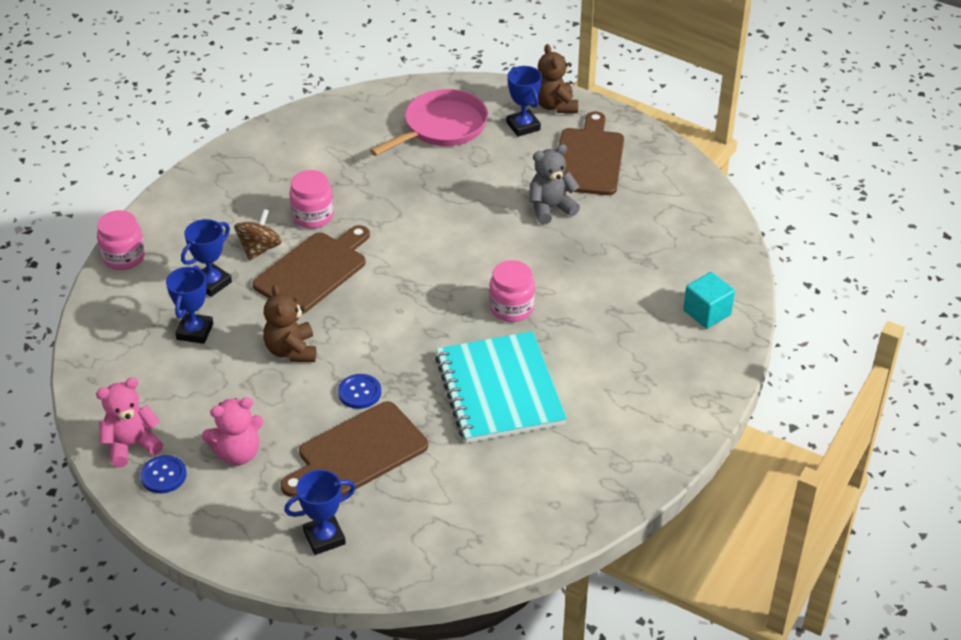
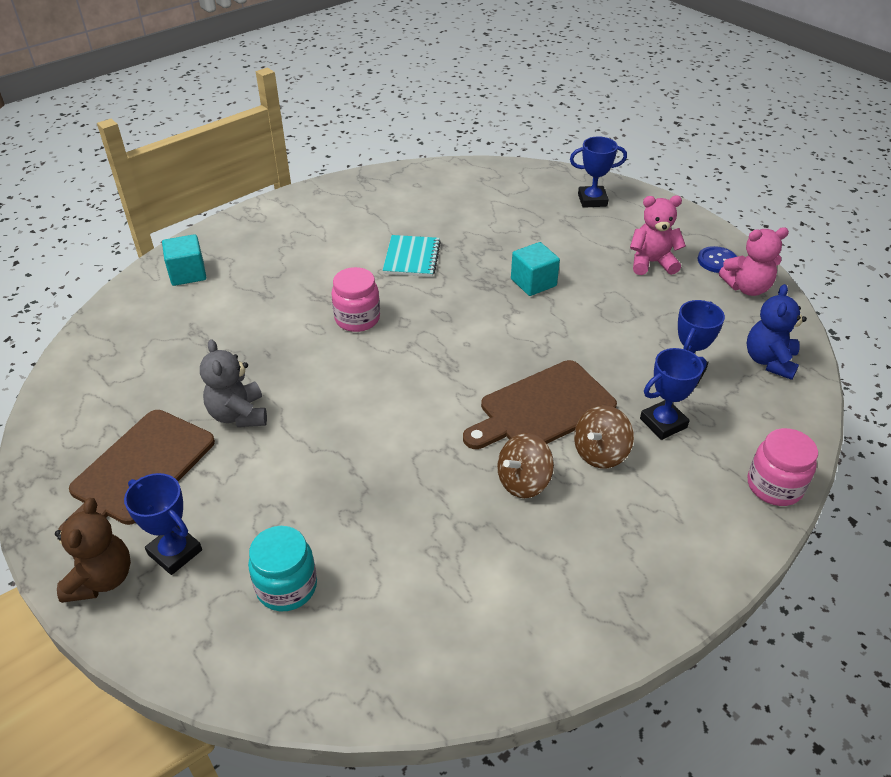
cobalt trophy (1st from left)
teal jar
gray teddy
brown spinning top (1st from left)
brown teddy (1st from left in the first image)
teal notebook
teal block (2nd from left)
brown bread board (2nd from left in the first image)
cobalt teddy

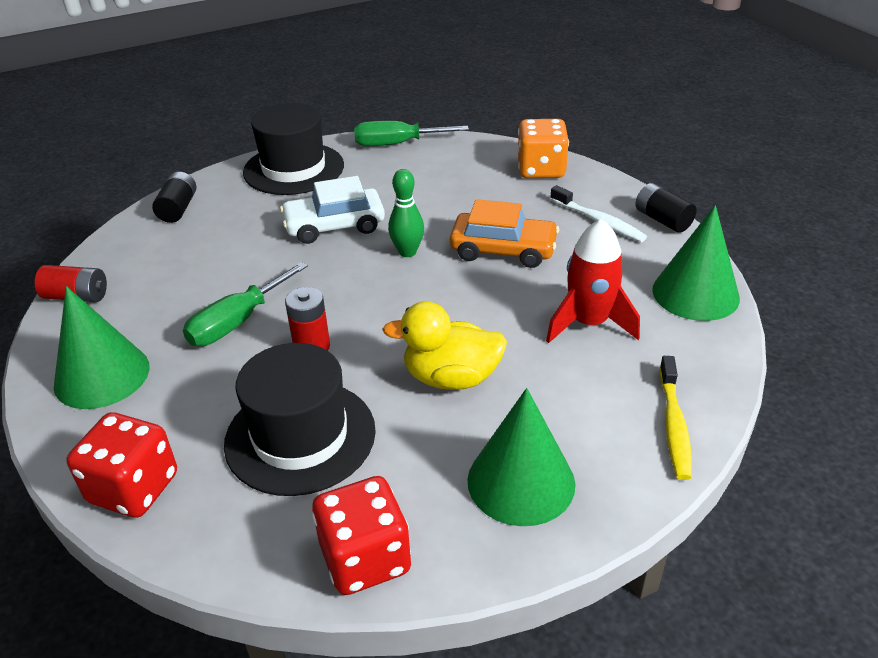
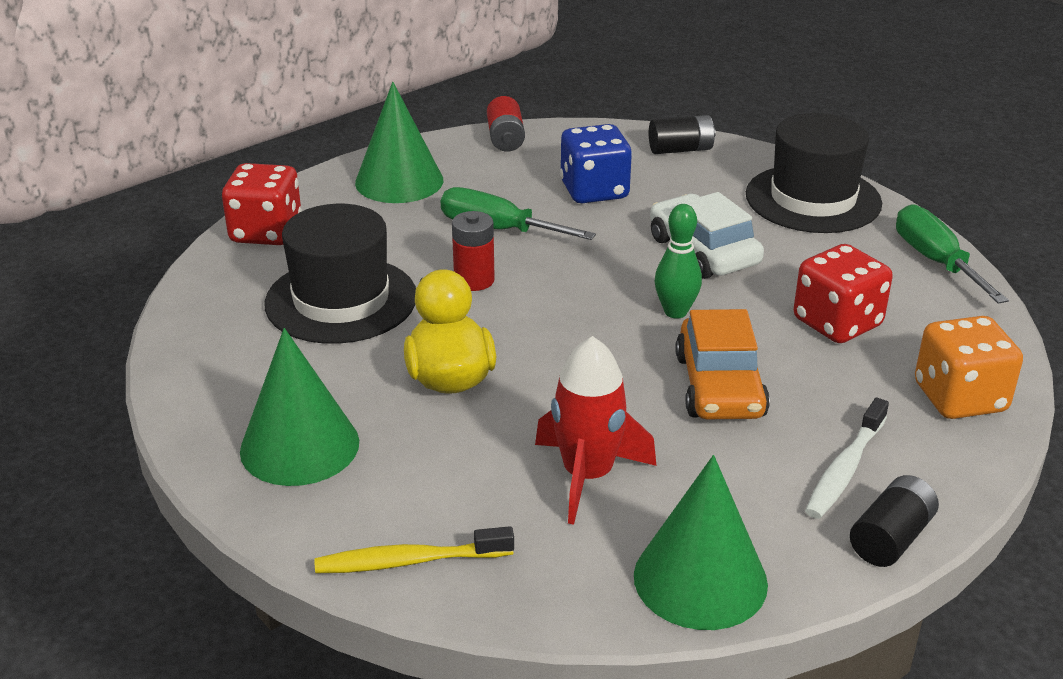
scarlet dice (2nd from left)
cobalt dice

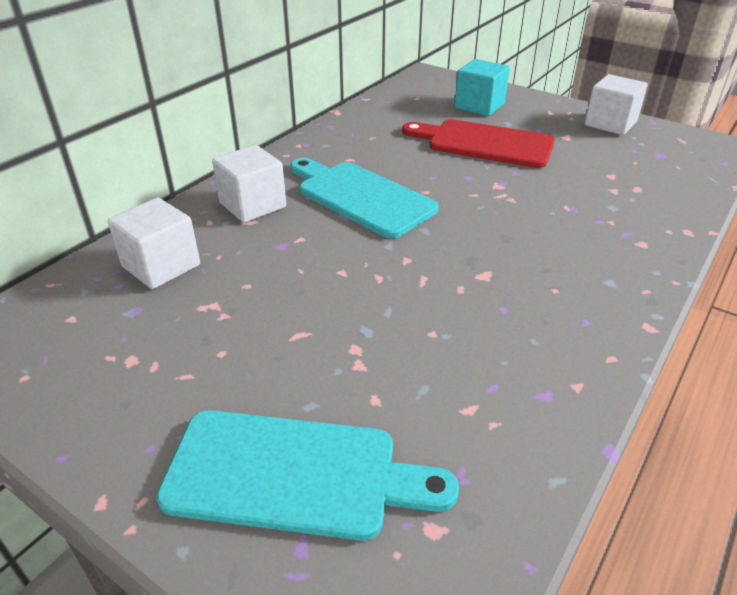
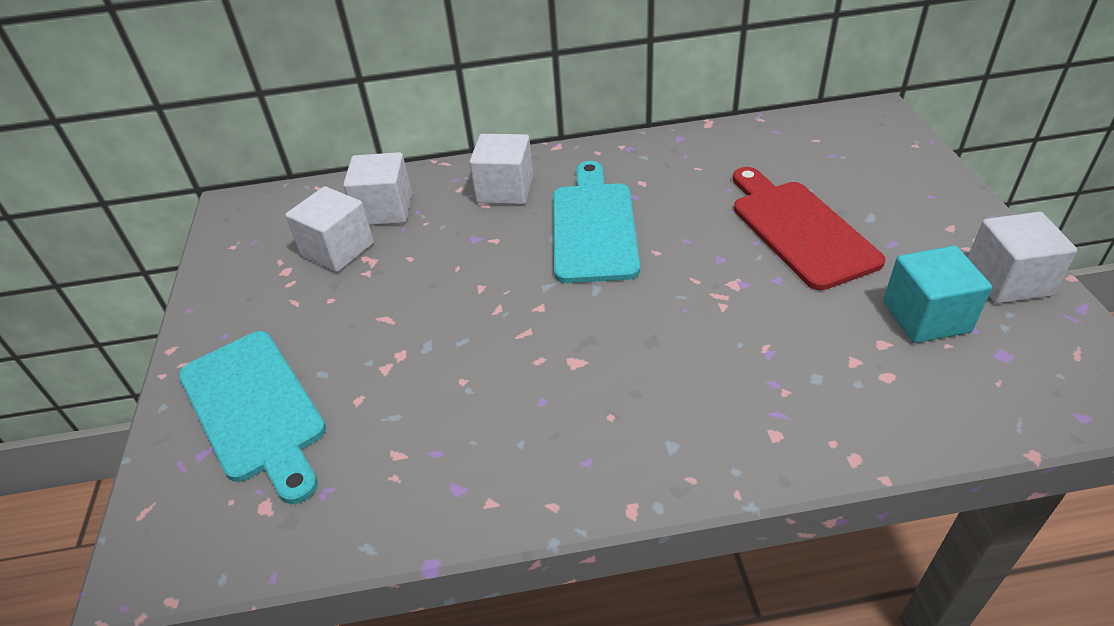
teal block
white block (1st from left)

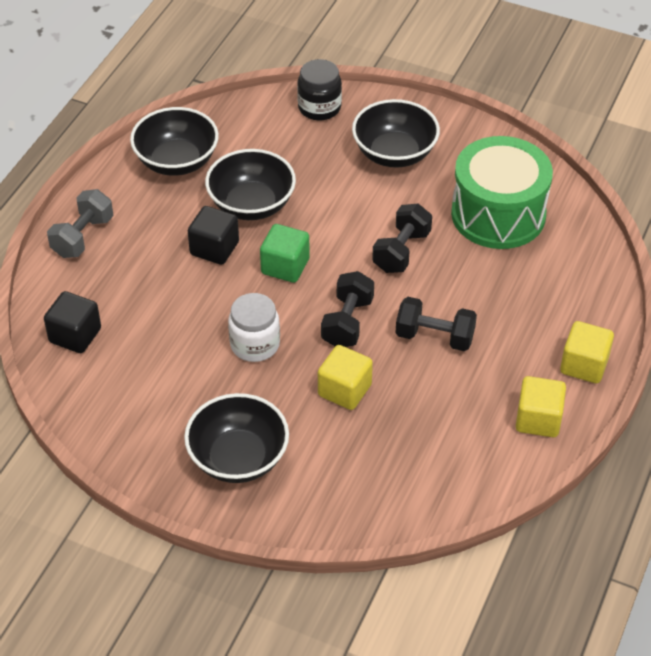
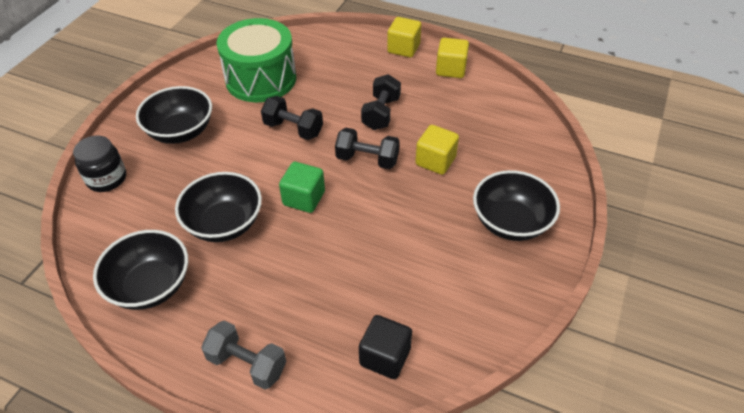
jet-black block (2nd from left in the first image)
white jar

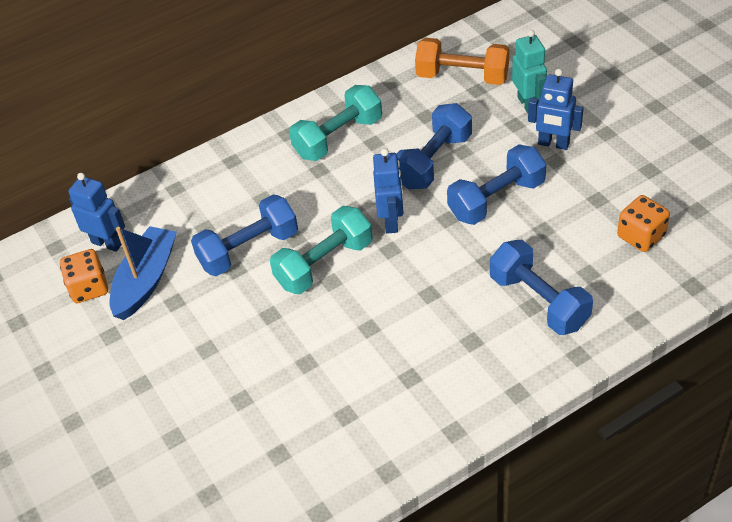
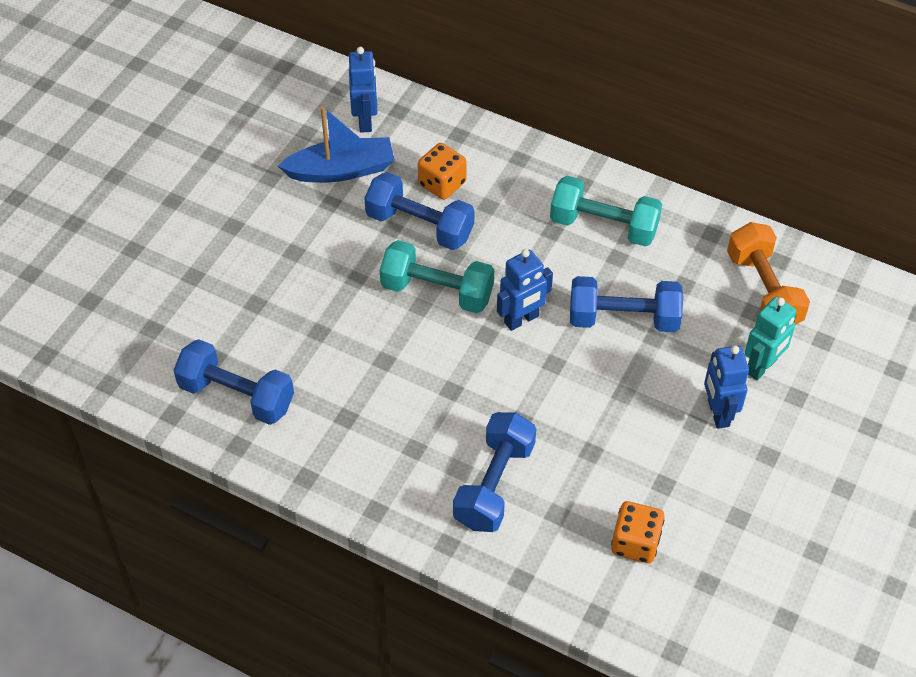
cobalt hand weight (1st from left)
bright orange dice (1st from left)

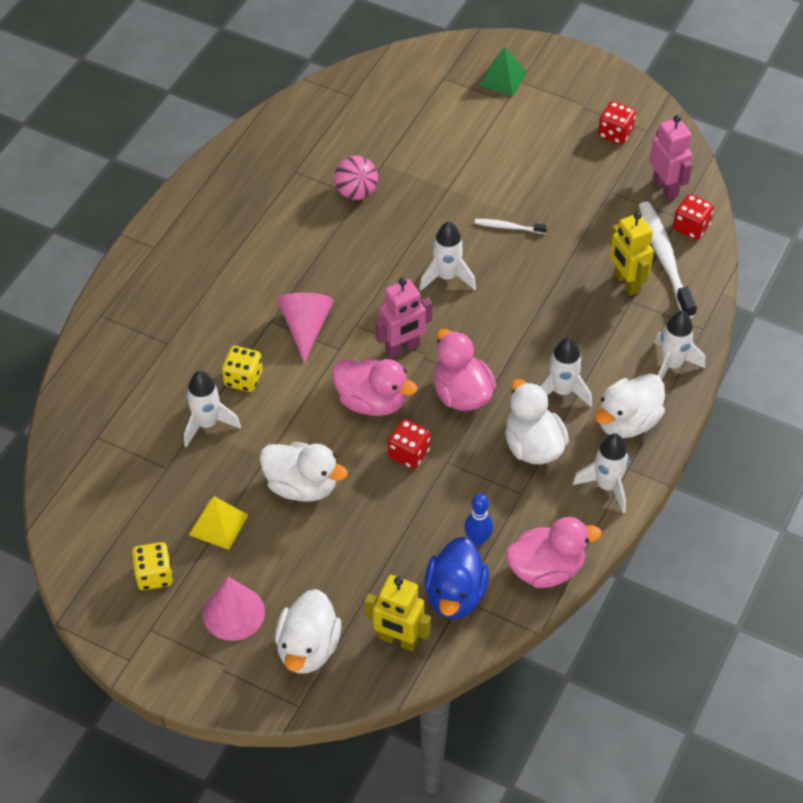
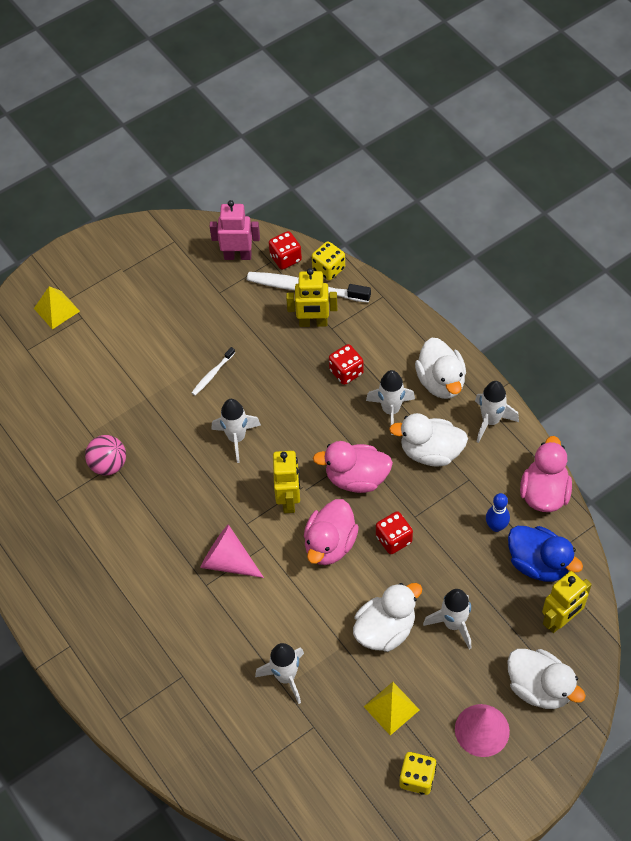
bright yellow pyramid (1st from left)
scarlet dice (2nd from left)
bright yellow robot figure (1st from left)
white toy rocket (4th from left)
bright yellow dice (1st from left)
rosy duck (1st from left)

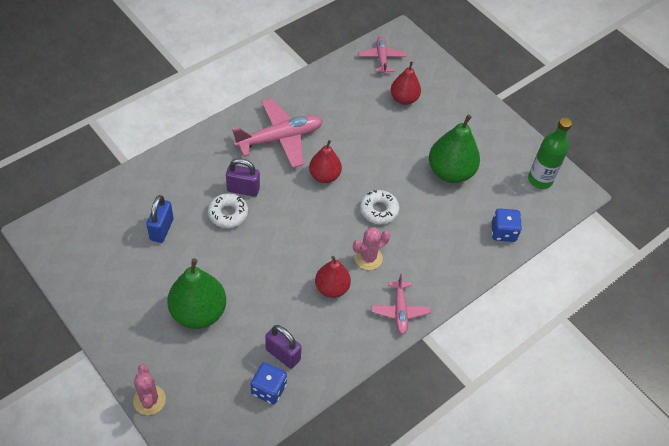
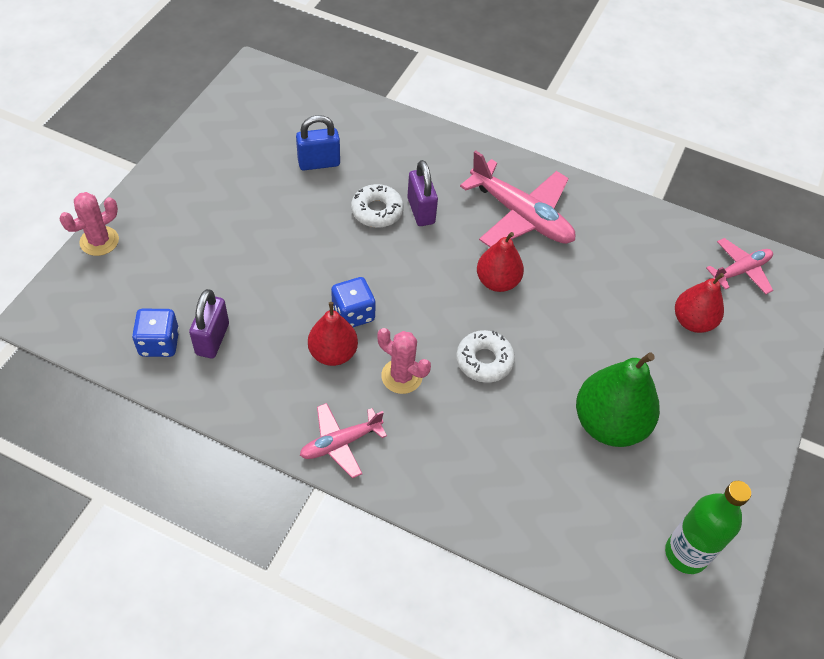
cobalt dice (2nd from left)
leaf-green pear fruit (1st from left in the first image)

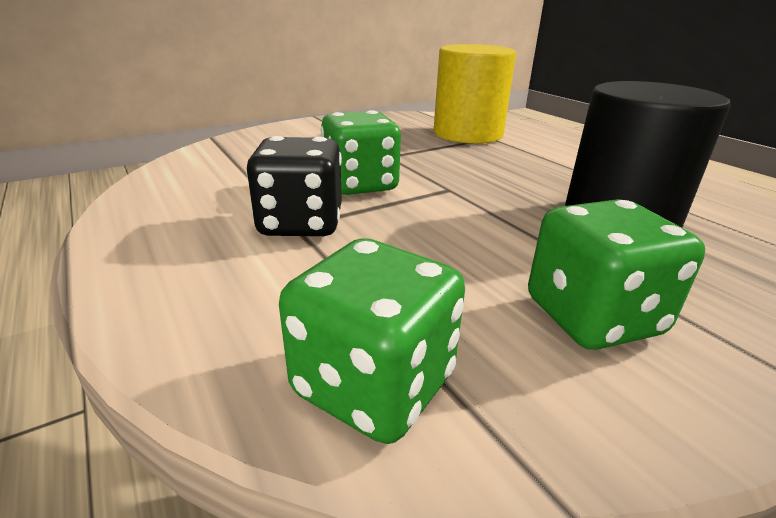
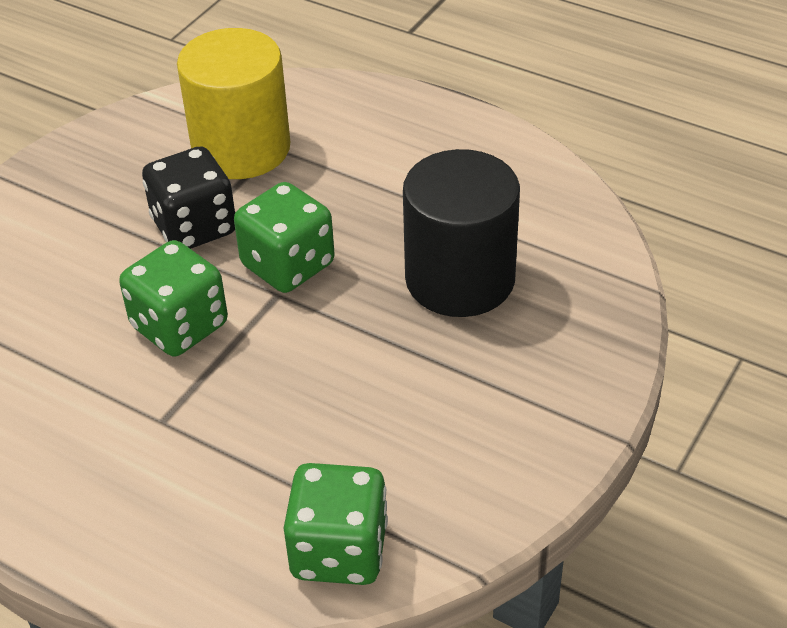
jet-black dice
leaf-green dice (2nd from left)

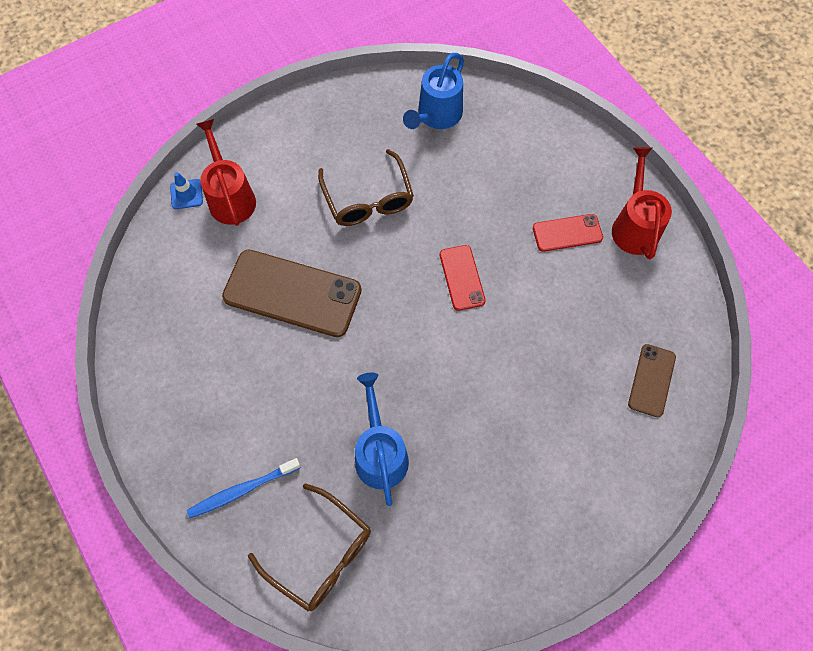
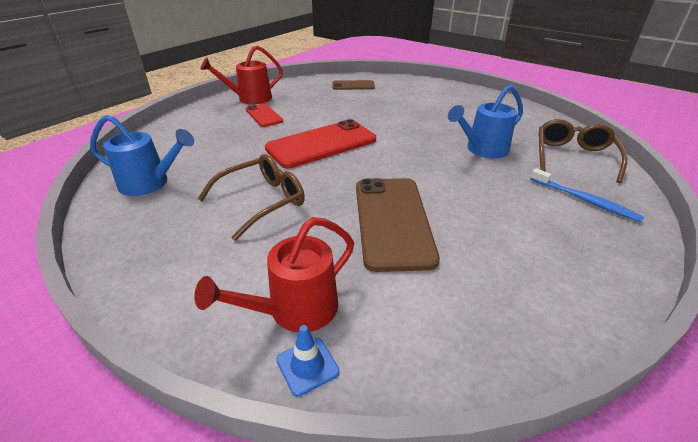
scarlet smartphone (2nd from left)

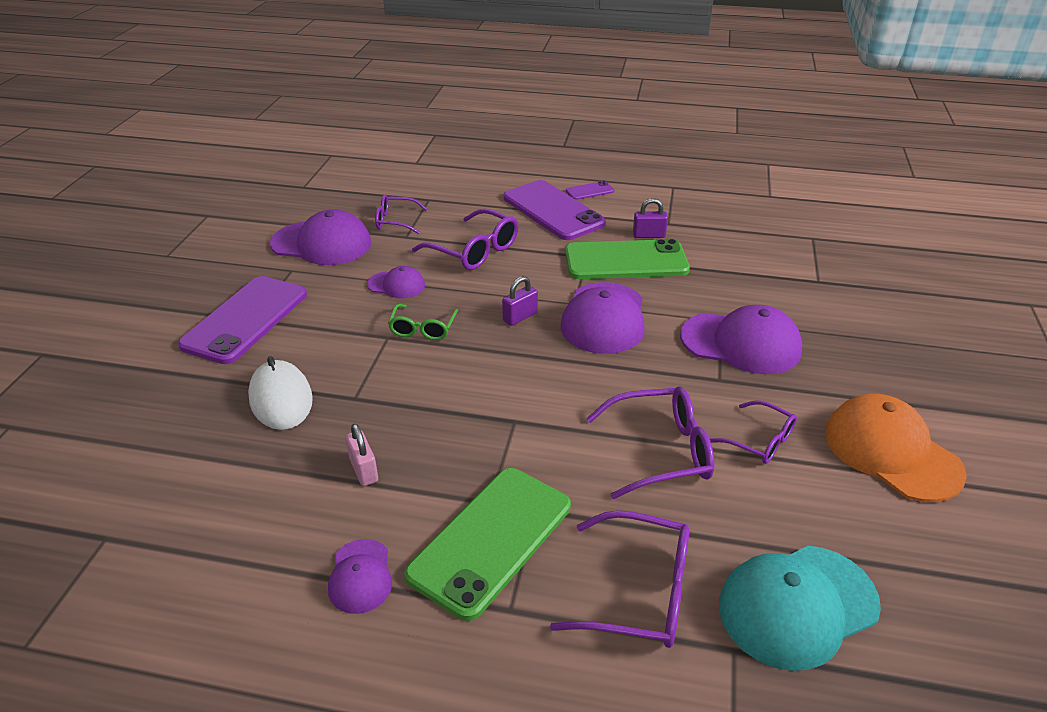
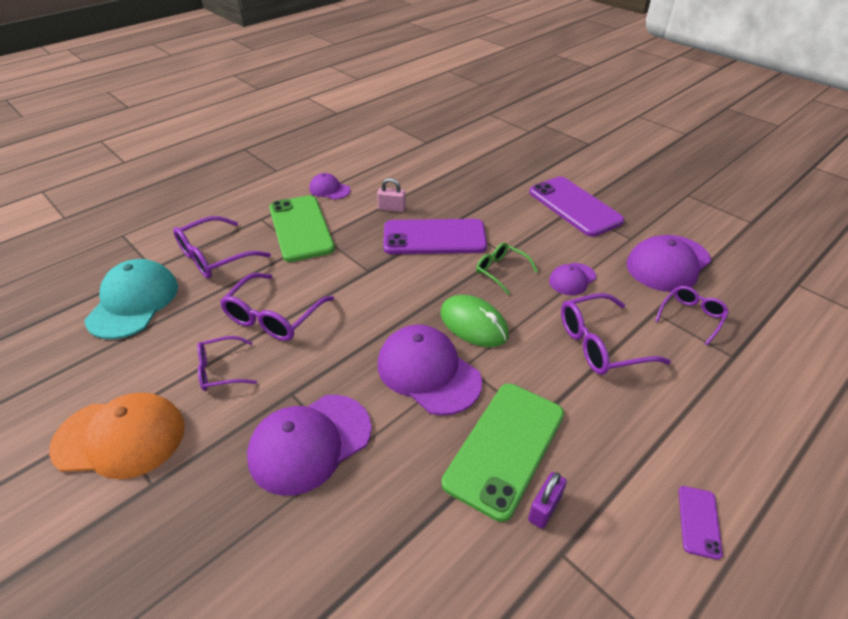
royal purple smartphone (1st from left)
leaf-green PC mouse
white PC mouse

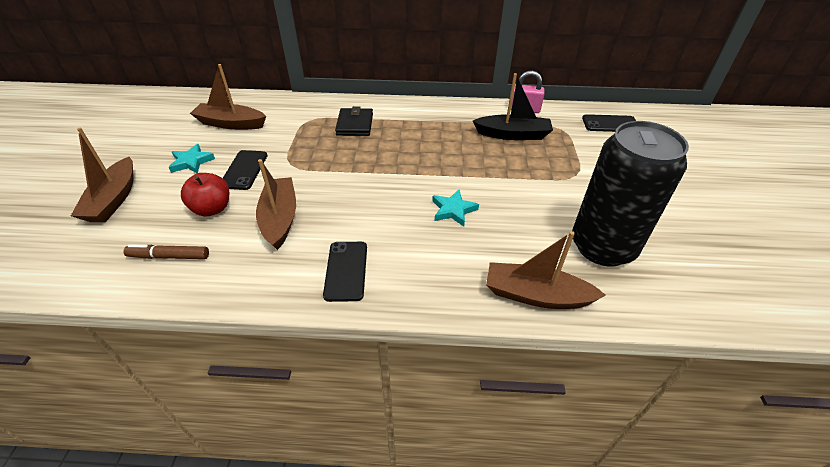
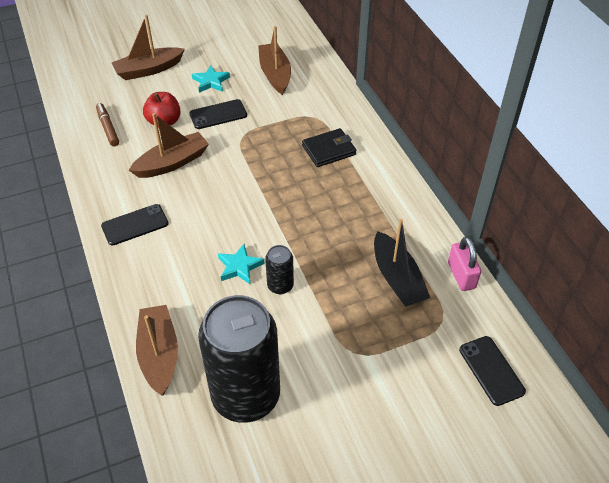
jet-black can (2nd from left)

